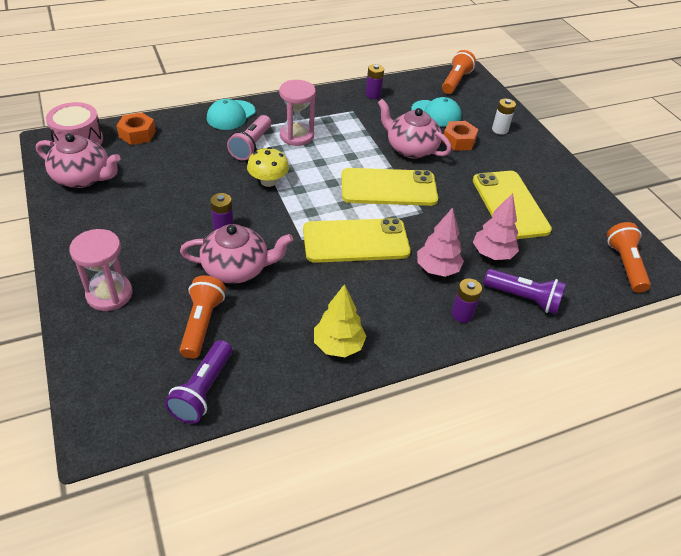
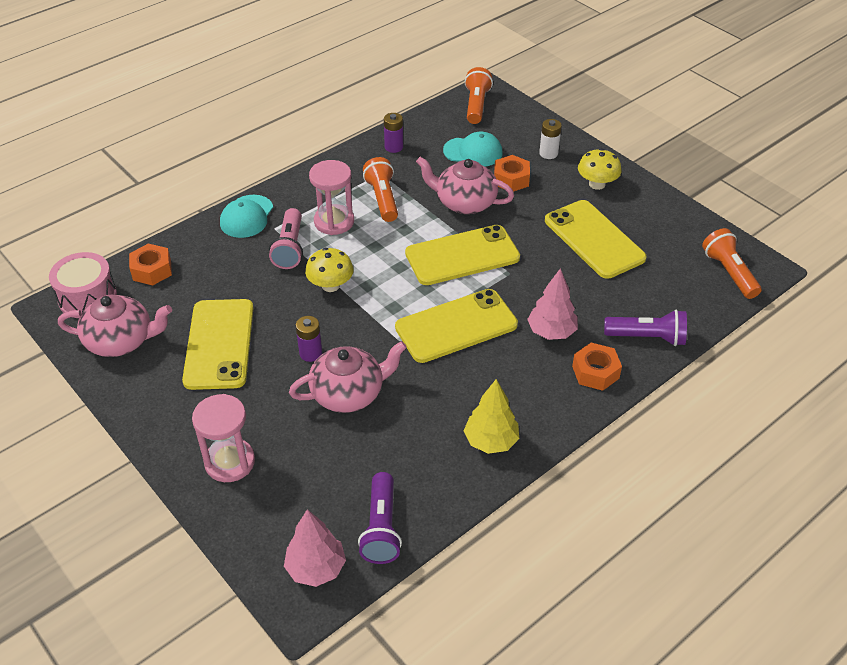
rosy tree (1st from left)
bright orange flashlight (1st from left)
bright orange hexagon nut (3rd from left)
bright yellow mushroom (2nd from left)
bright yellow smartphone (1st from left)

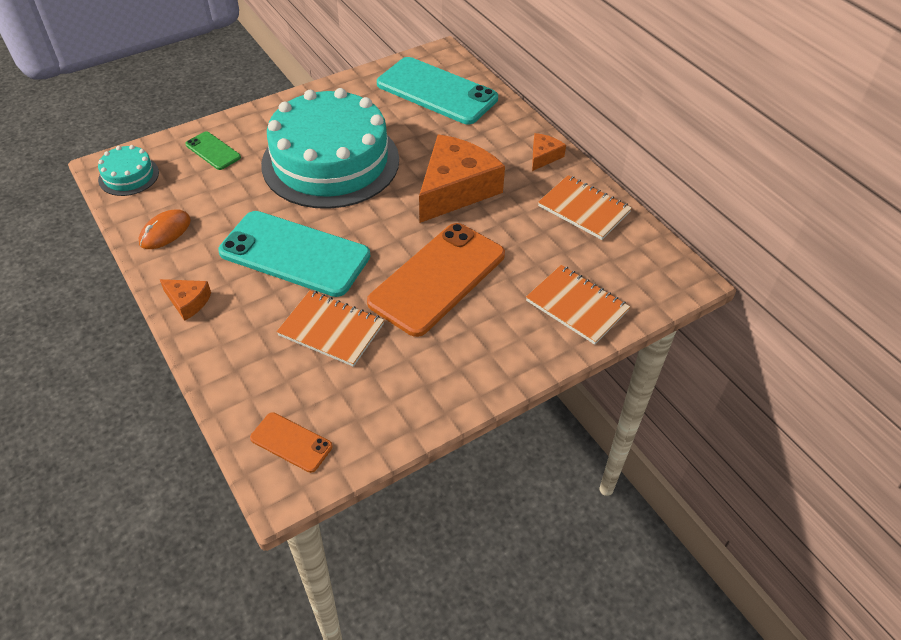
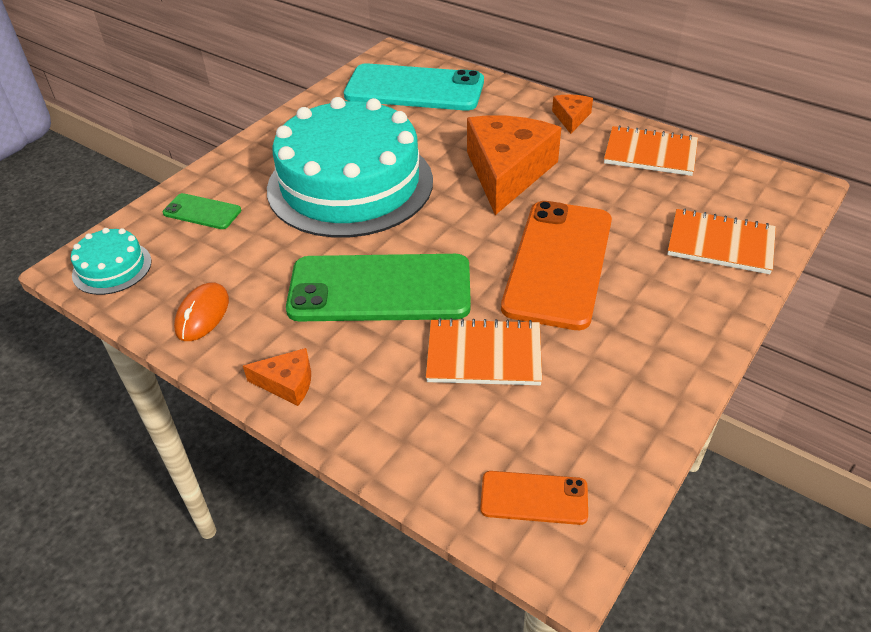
leaf-green smartphone (2nd from left)

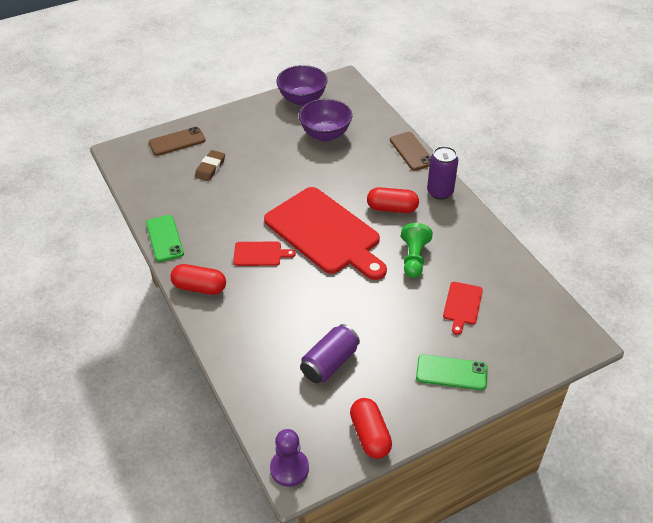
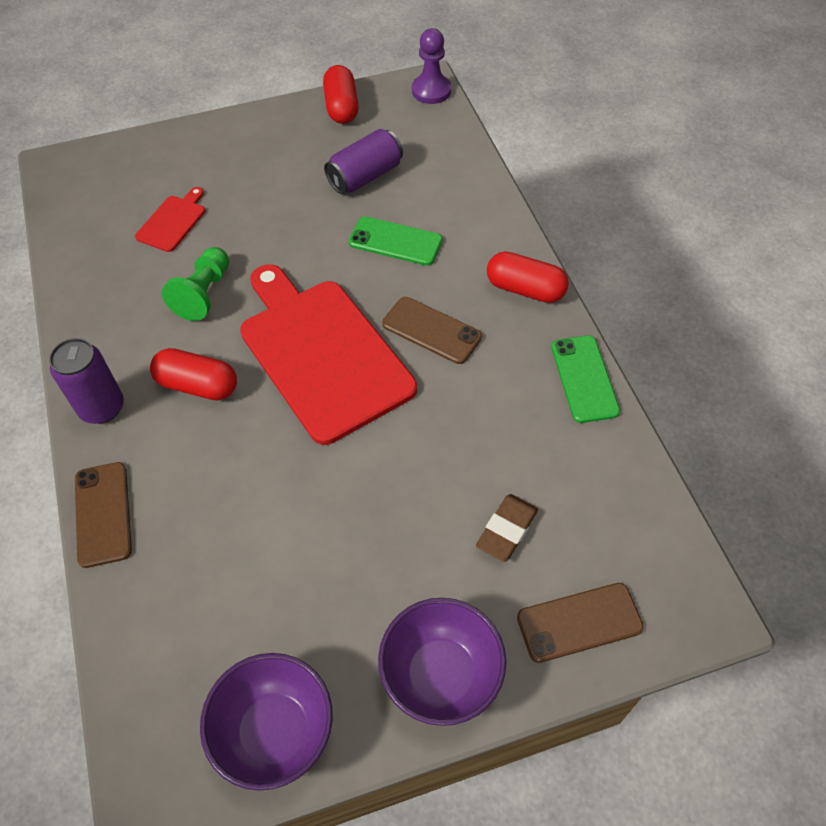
royal purple bowl (2nd from left)
brown smartphone (2nd from left)
leaf-green smartphone (1st from left)

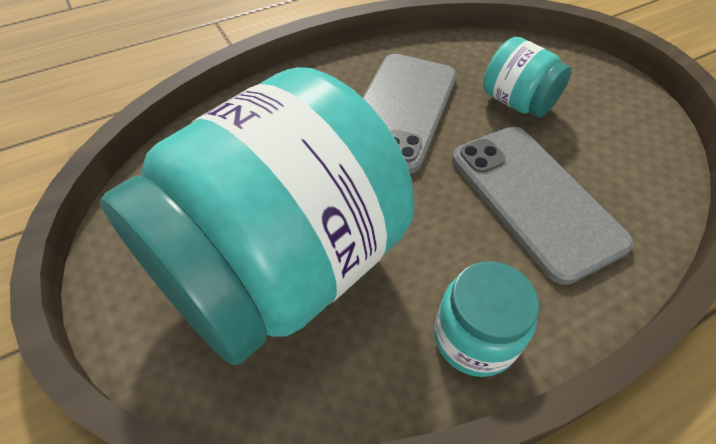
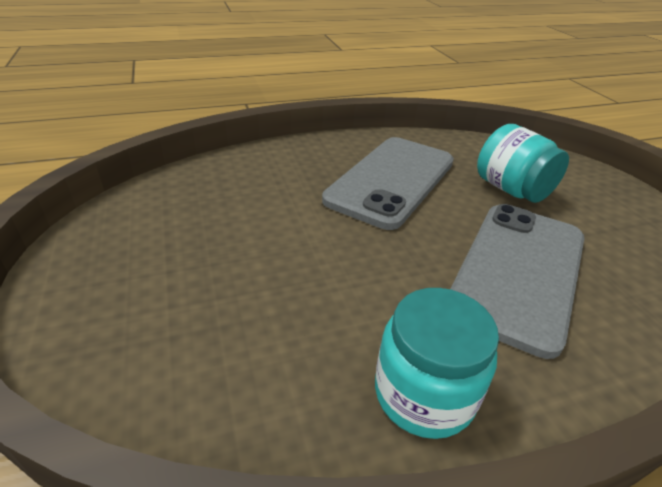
teal jar (1st from left in the first image)
gray smartphone (2nd from left)

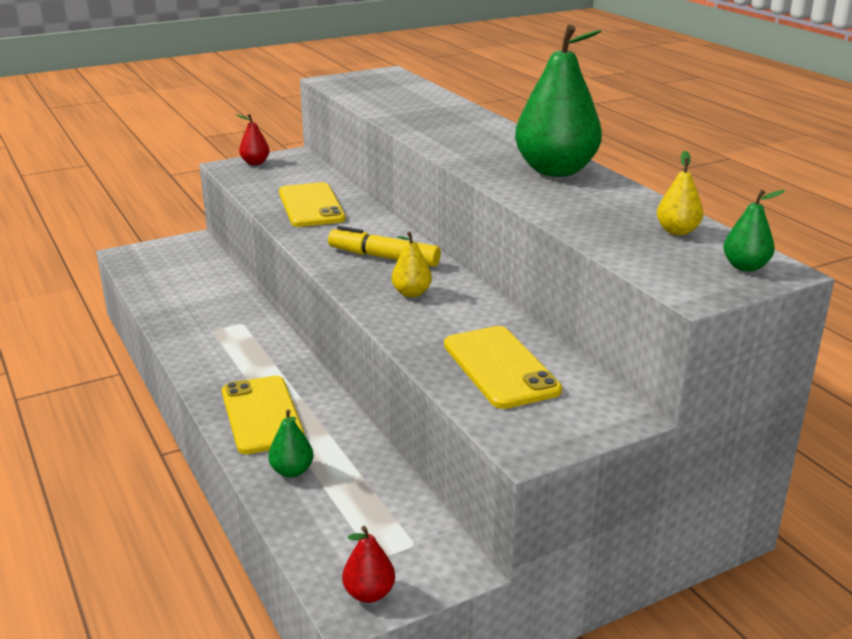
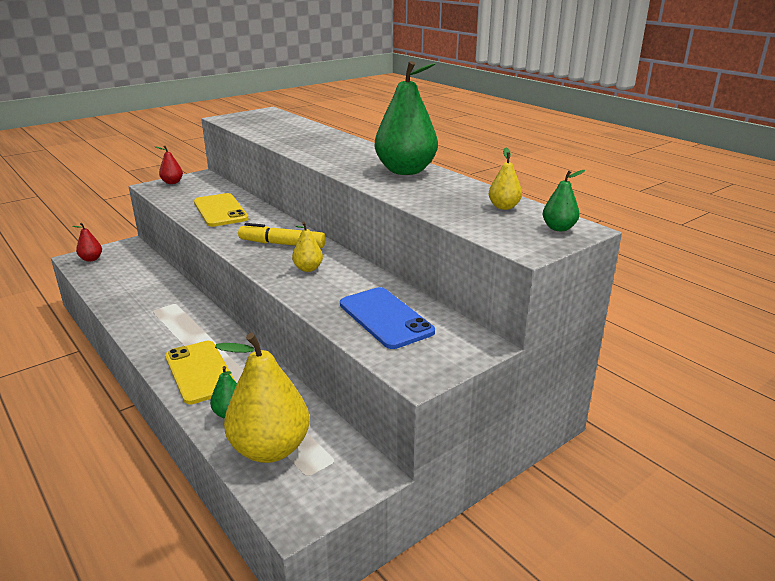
cobalt smartphone
scarlet pear fruit (1st from left)
bright yellow pear fruit (1st from left)

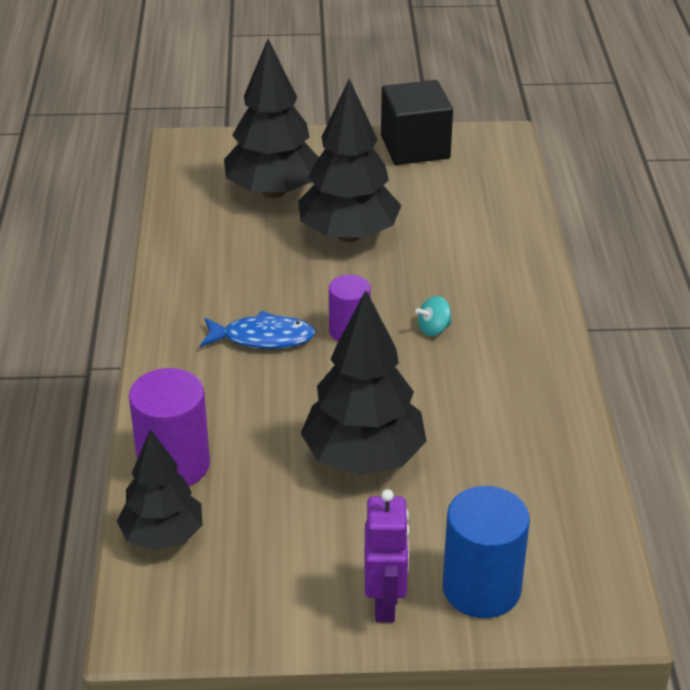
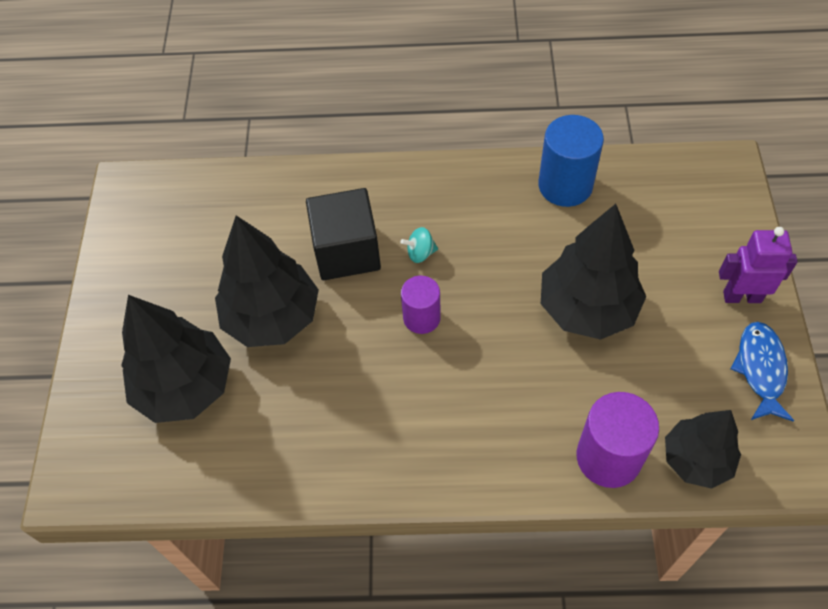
jet-black block
teal spinning top
cobalt fish
cobalt cylinder shape

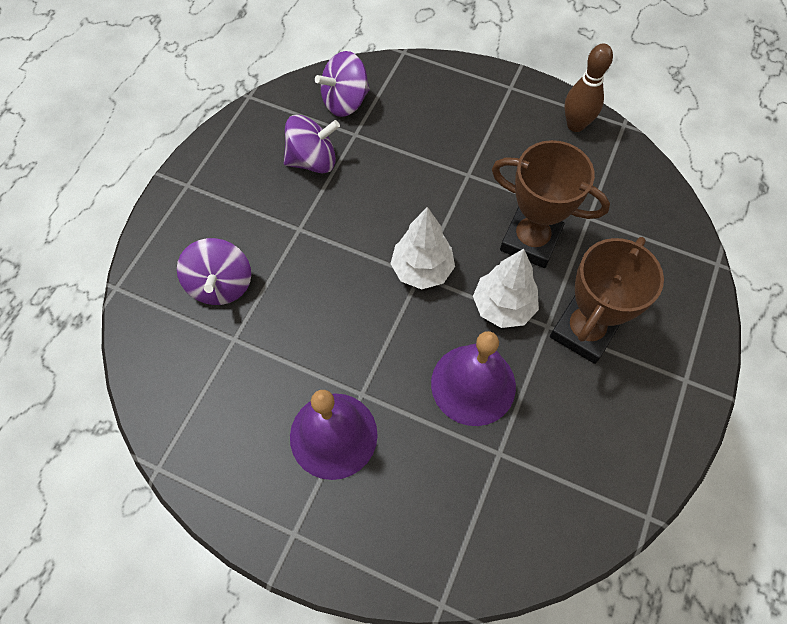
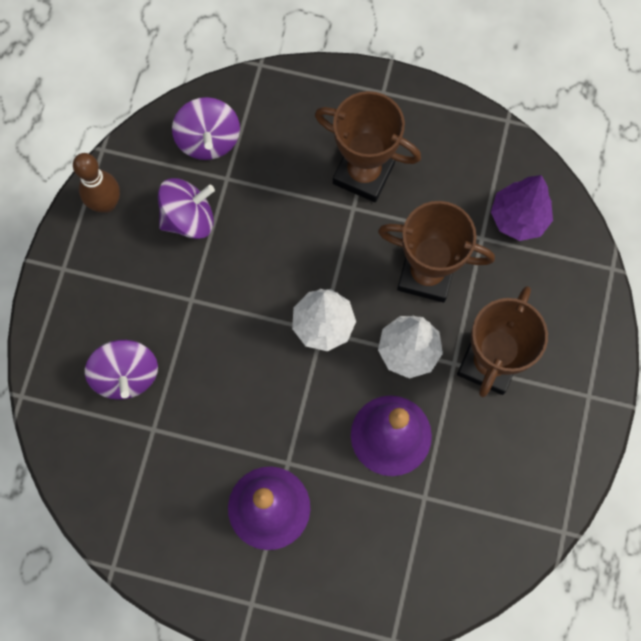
brown bowling pin
royal purple spinning top (3rd from left)
brown trophy (1st from left)
royal purple tree

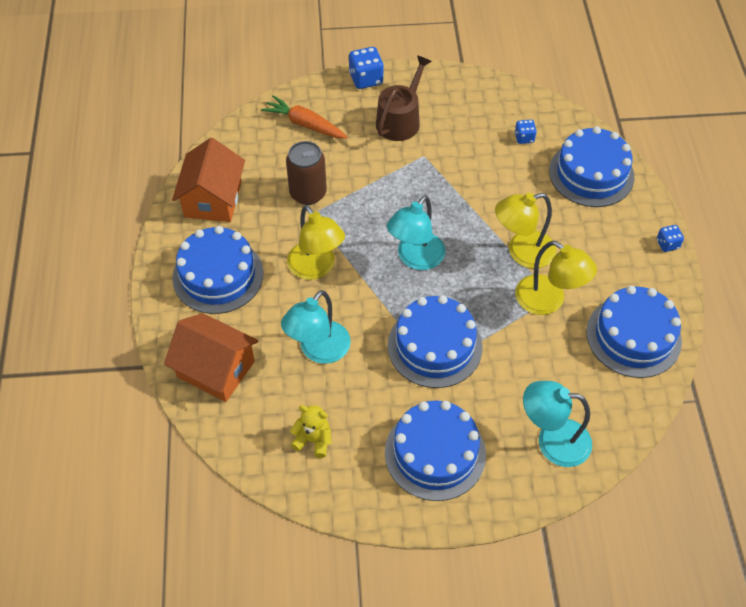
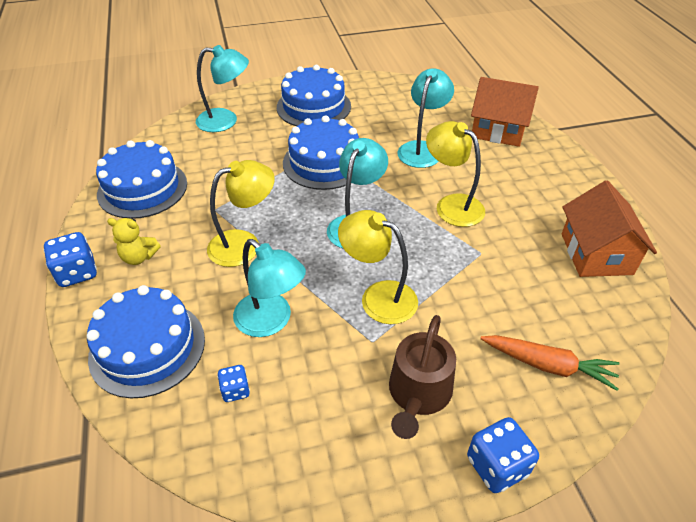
brown can
cobalt dice (1st from left)
cobalt cake (1st from left in the first image)
bright yellow reading lamp (2nd from left)
bright yellow teddy
teal reading lamp (2nd from left)

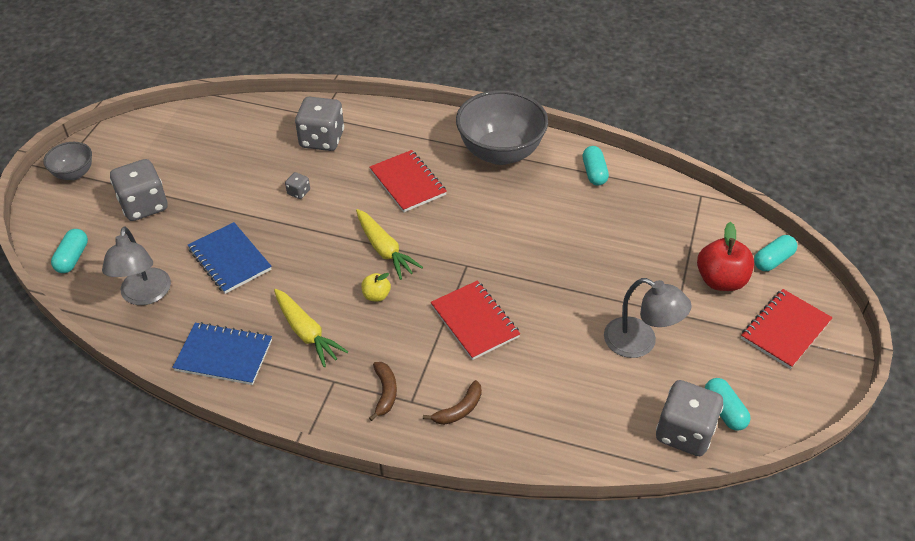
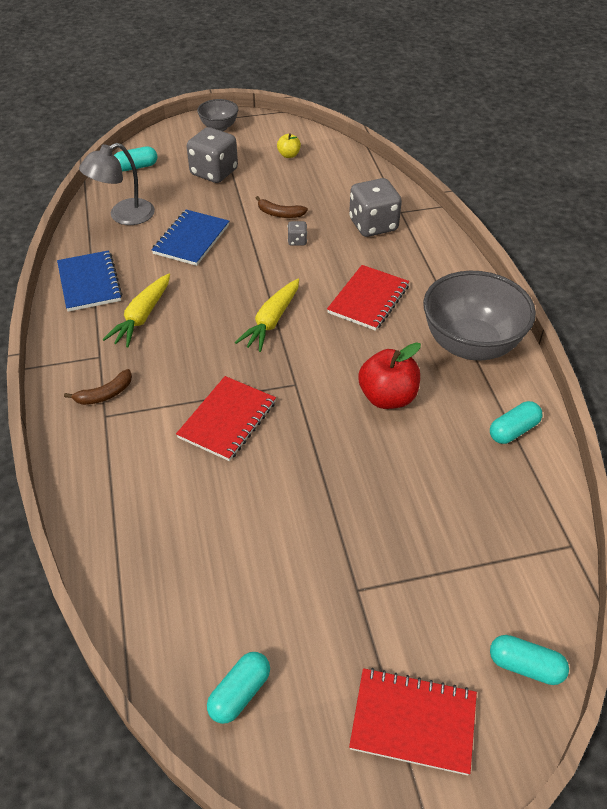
scarlet apple fruit
bright yellow apple fruit
gray reading lamp (2nd from left in the first image)
brown banana fruit (2nd from left)
gray dice (4th from left in the first image)

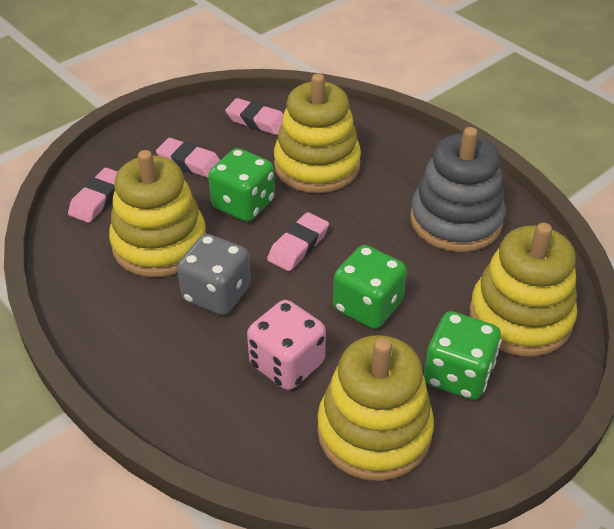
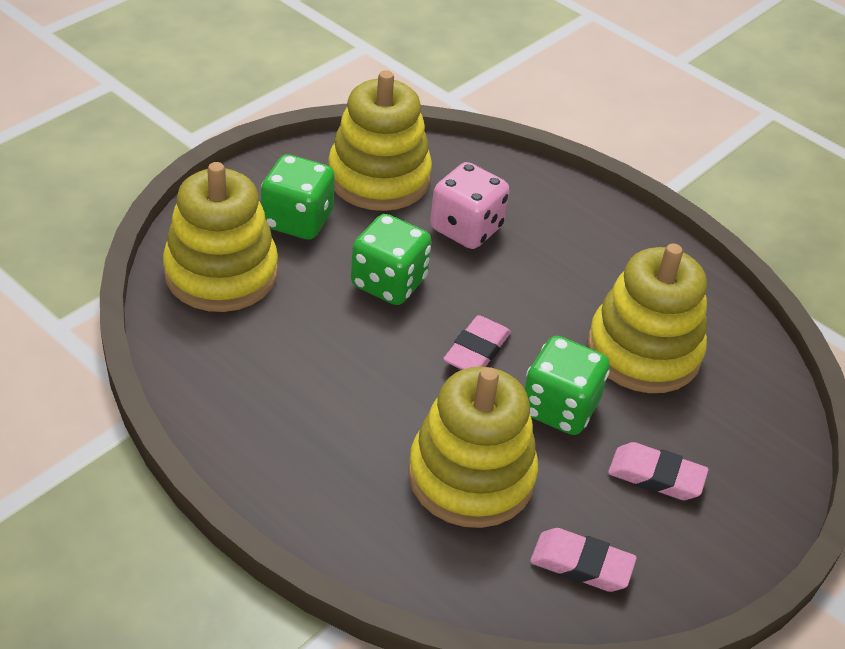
gray stacking toy
rosy pencil eraser (1st from left in the first image)
gray dice

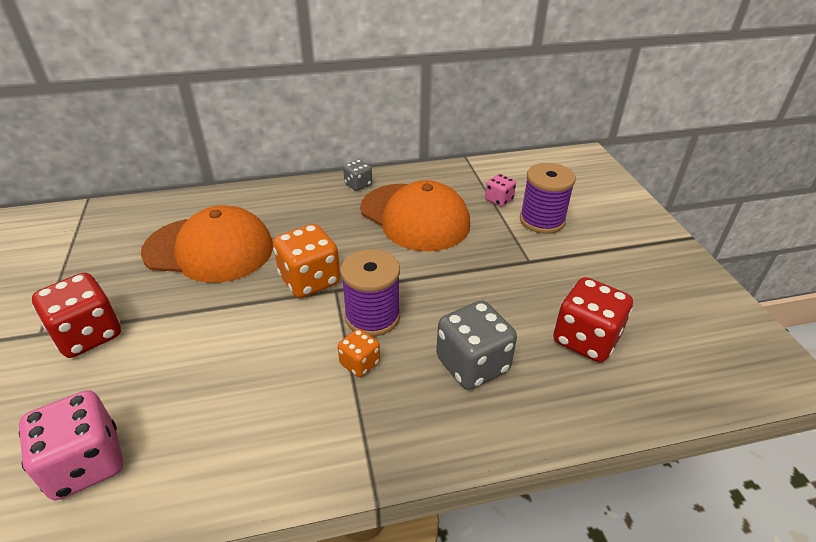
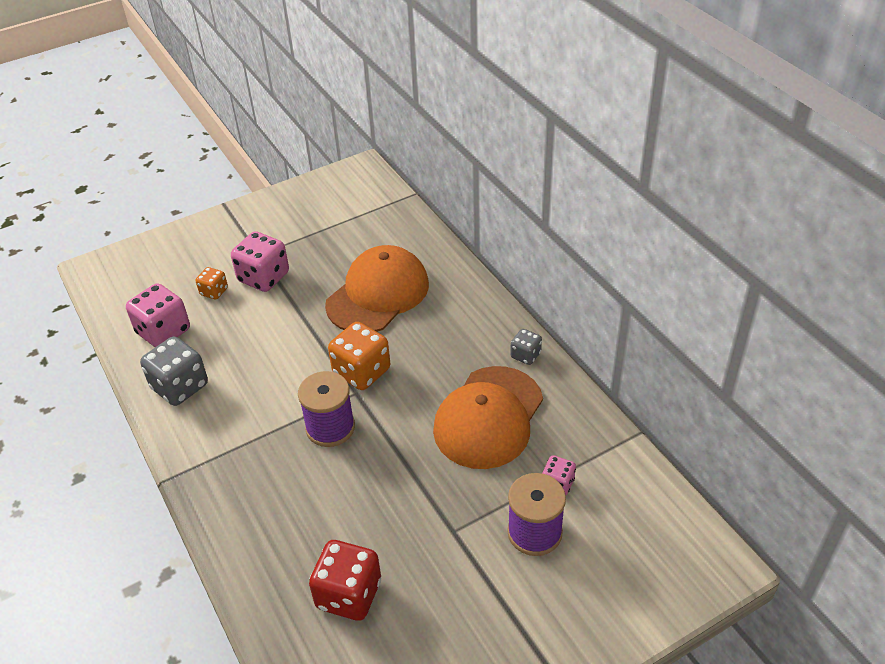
bright orange baseball cap (1st from left)
rosy dice (2nd from left)
gray dice (1st from left)
bright orange dice (1st from left)

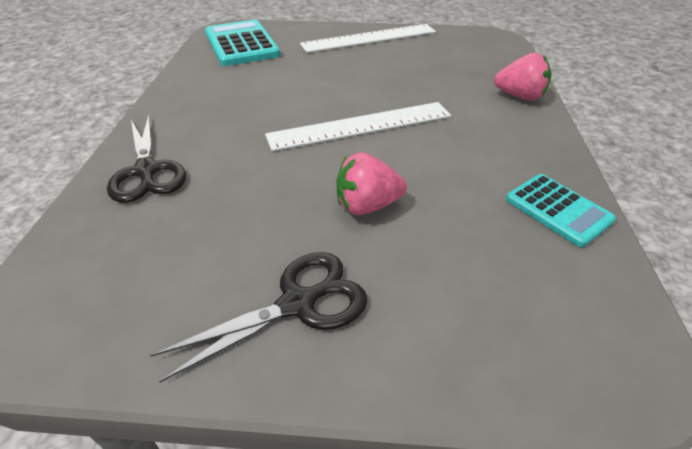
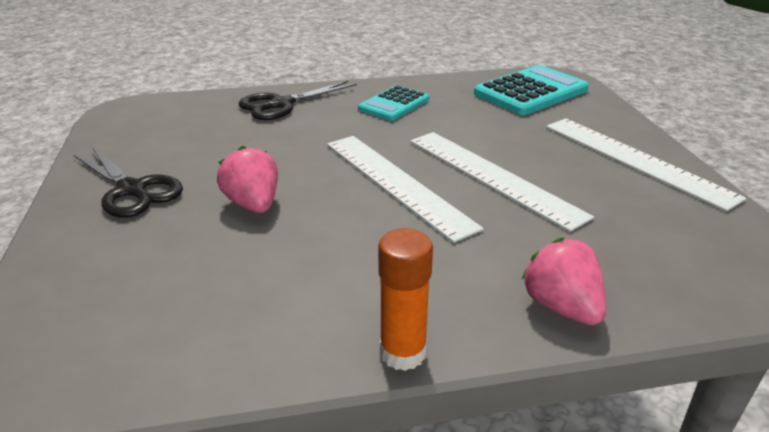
rosy toy strawberry (2nd from left)
teal calculator (1st from left)
white measuring stick (2nd from left)
bright orange glue stick

